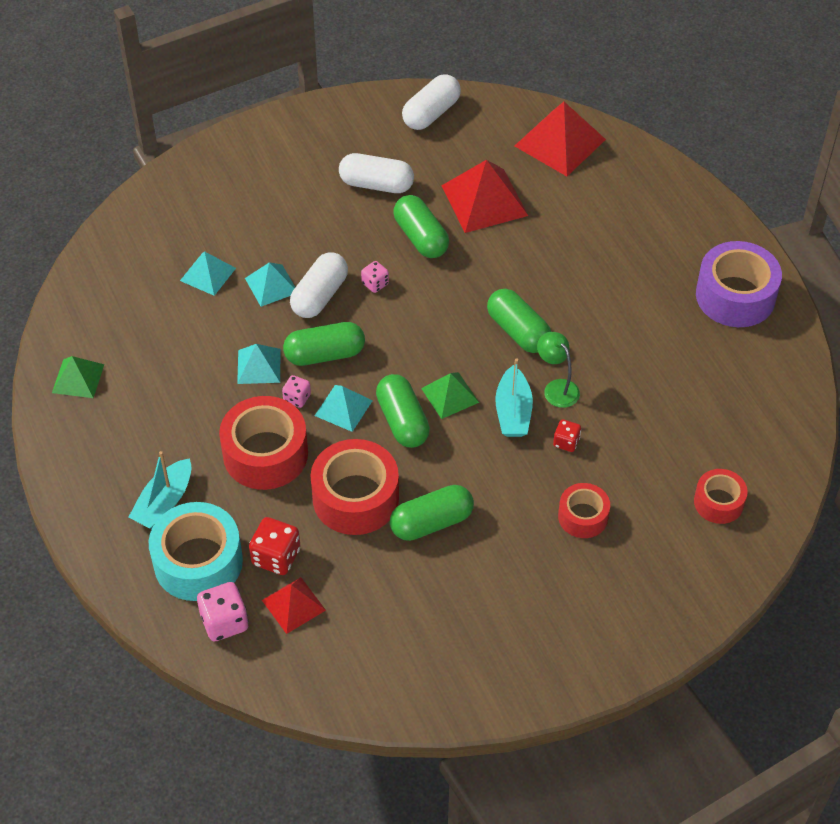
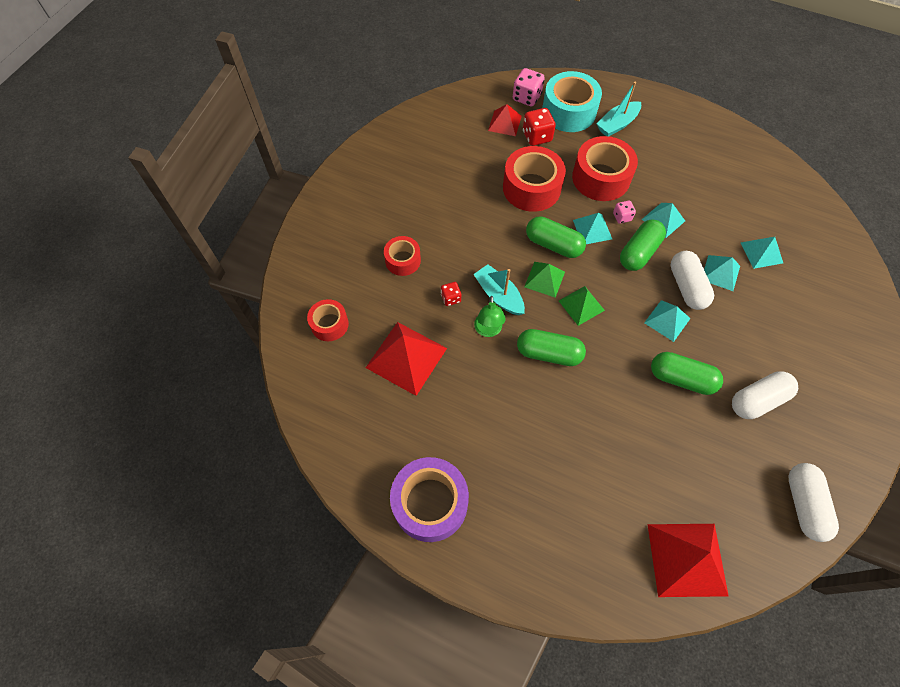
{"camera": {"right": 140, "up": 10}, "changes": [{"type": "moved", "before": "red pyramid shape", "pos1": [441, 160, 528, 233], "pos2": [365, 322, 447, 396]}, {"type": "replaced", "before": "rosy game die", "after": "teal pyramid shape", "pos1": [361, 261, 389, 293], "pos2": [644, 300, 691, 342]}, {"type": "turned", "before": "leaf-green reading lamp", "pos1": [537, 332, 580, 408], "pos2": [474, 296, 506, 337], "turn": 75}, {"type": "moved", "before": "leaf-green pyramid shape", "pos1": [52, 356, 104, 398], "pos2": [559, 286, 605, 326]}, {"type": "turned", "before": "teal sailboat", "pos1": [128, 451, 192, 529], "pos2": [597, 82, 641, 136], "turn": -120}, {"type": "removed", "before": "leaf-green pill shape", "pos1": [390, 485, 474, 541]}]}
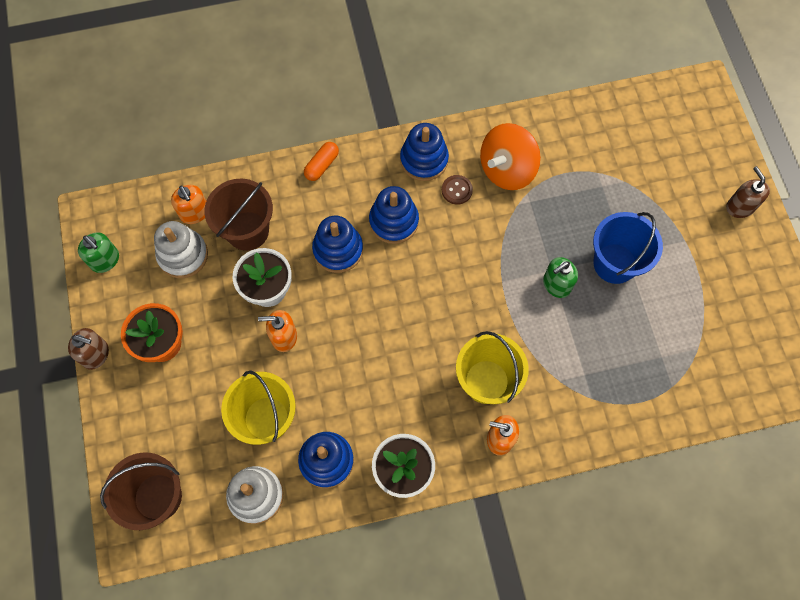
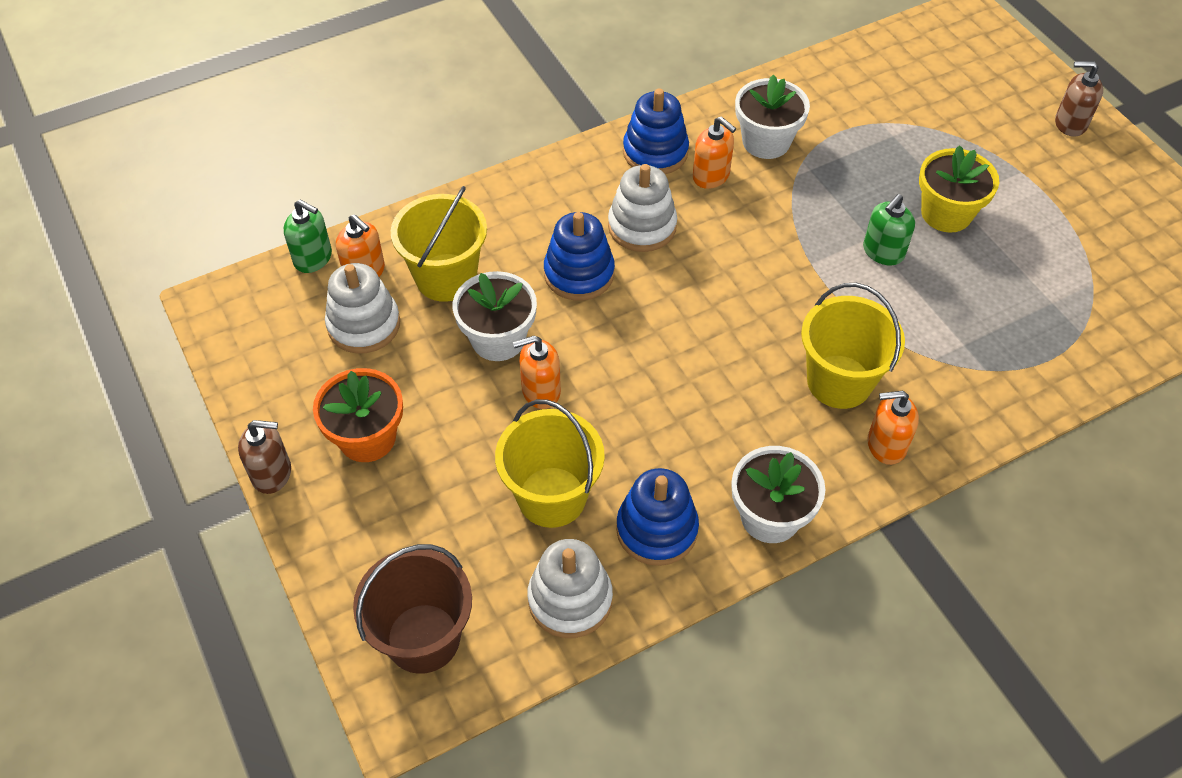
{"camera": {"right": -15, "up": -15}, "changes": [{"type": "replaced", "before": "orange-coloured spinning top", "after": "pure white flower pot", "pos1": [480, 123, 541, 190], "pos2": [735, 74, 810, 159]}, {"type": "removed", "before": "orange-coloured pill shape", "pos1": [304, 142, 339, 181]}, {"type": "turned", "before": "russet pump bottle", "pos1": [726, 166, 770, 218], "pos2": [1055, 61, 1103, 137], "turn": -45}, {"type": "replaced", "before": "russet sewing button", "after": "orange-coloured pump bottle", "pos1": [442, 175, 473, 205], "pos2": [693, 116, 736, 189]}, {"type": "recoloured", "before": "russet bucket", "after": "golden bucket", "pos1": [205, 179, 273, 251], "pos2": [391, 186, 487, 302]}, {"type": "recoloured", "before": "cobalt ring stacker", "after": "pure white ring stacker", "pos1": [369, 186, 419, 244], "pos2": [608, 164, 677, 252]}, {"type": "replaced", "before": "cobalt bucket", "after": "golden flower pot", "pos1": [593, 212, 663, 284], "pos2": [919, 145, 999, 233]}, {"type": "moved", "before": "leaf-green pump bottle", "pos1": [78, 232, 119, 273], "pos2": [284, 200, 332, 273]}]}
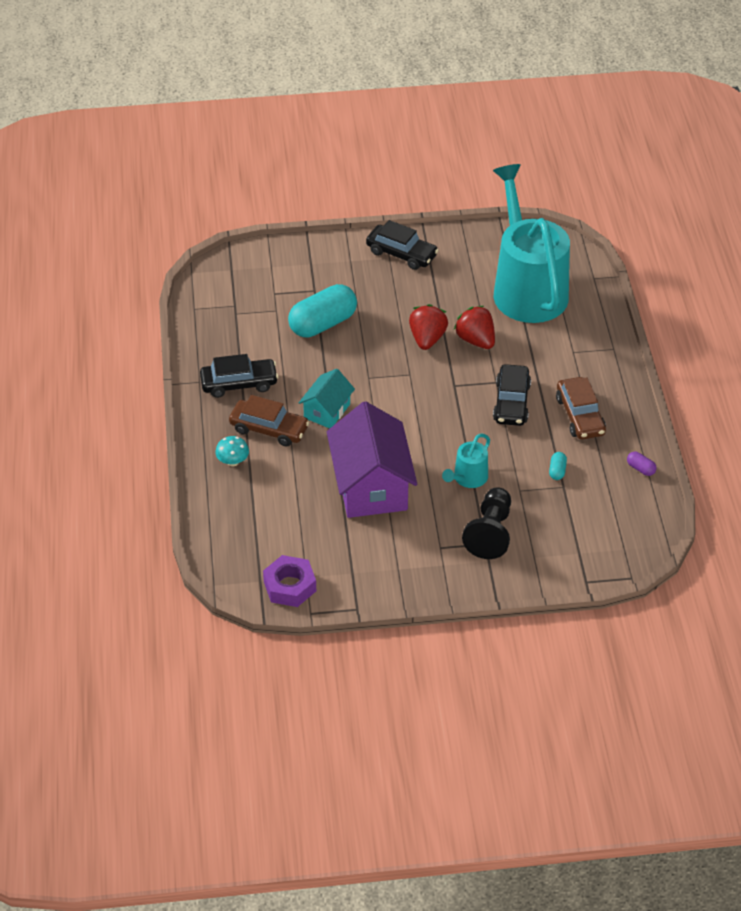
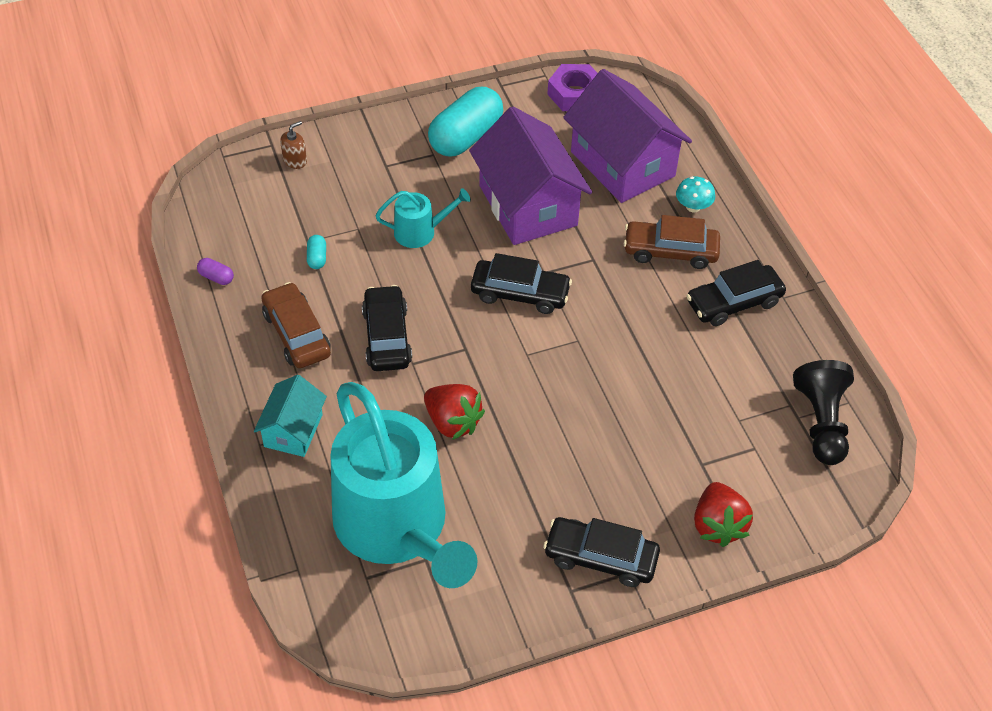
{"camera": {"right": 165, "up": 5}, "changes": [{"type": "moved", "before": "teal pill shape", "pos1": [288, 284, 357, 337], "pos2": [428, 87, 503, 157]}, {"type": "moved", "before": "red strawberry", "pos1": [409, 304, 448, 350], "pos2": [694, 482, 753, 547]}, {"type": "moved", "before": "teal cottage", "pos1": [299, 369, 355, 428], "pos2": [254, 375, 327, 457]}, {"type": "turned", "before": "teal watering pot", "pos1": [442, 434, 490, 488], "pos2": [375, 188, 471, 248], "turn": 60}, {"type": "moved", "before": "ebony chess pawn", "pos1": [462, 487, 511, 559], "pos2": [793, 360, 854, 465]}, {"type": "added", "after": "violet cottage", "pos2": [563, 69, 692, 203]}, {"type": "added", "after": "russet pump bottle", "pos2": [280, 121, 307, 169]}, {"type": "added", "after": "ebony toy car", "pos2": [471, 253, 572, 314]}]}
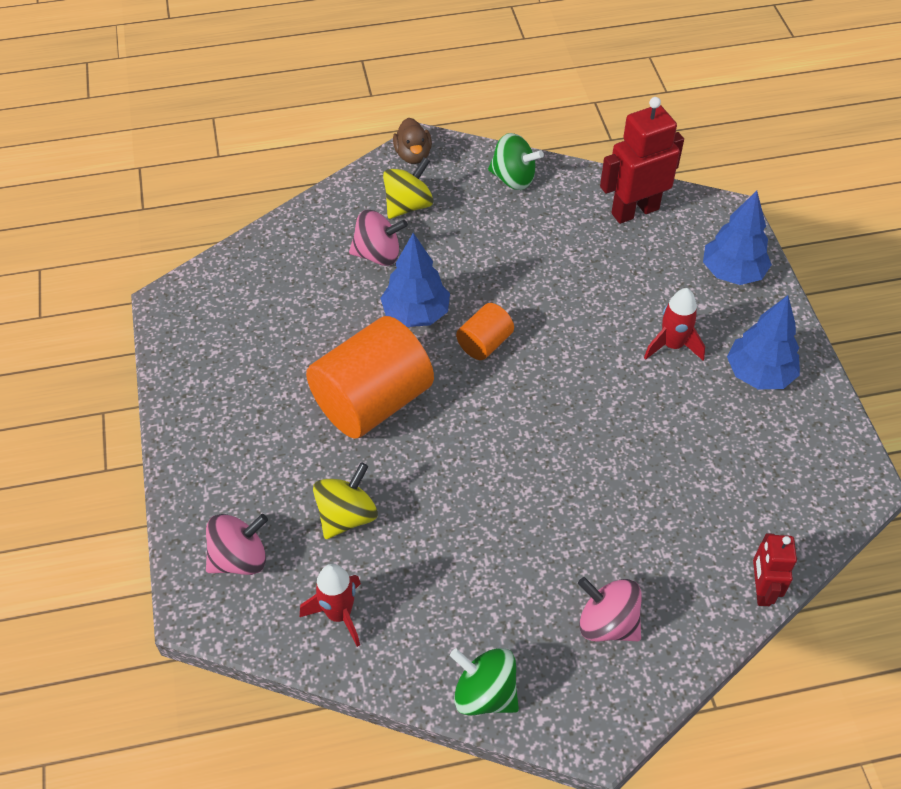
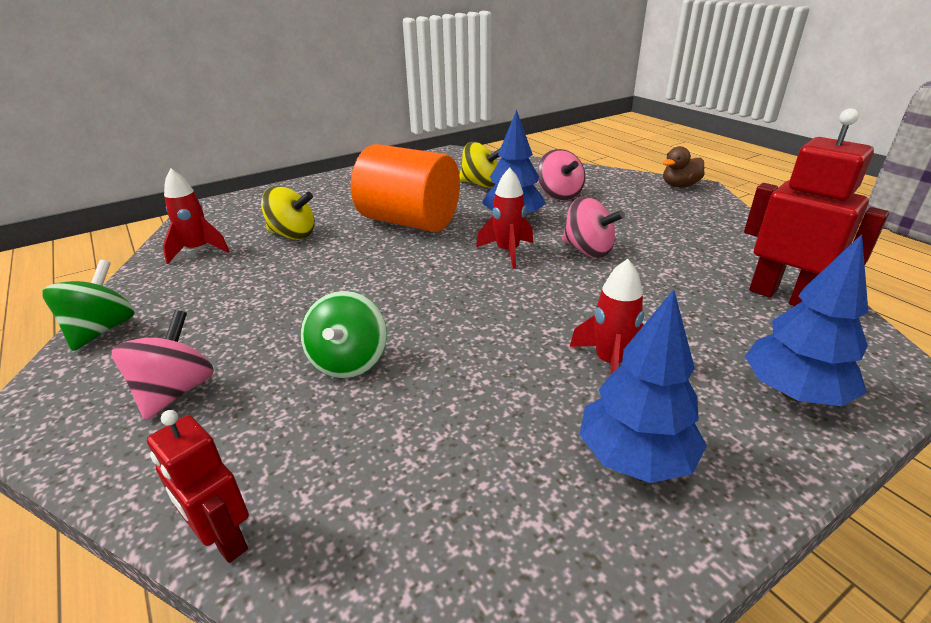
{"camera": {"right": 70, "up": -20}, "changes": [{"type": "moved", "before": "leaf-green spinning top", "pos1": [488, 133, 544, 190], "pos2": [301, 291, 387, 378]}, {"type": "moved", "before": "golden spinning top", "pos1": [383, 157, 433, 219], "pos2": [459, 142, 500, 188]}, {"type": "replaced", "before": "orange-coloured cylinder", "after": "red toy rocket", "pos1": [456, 303, 514, 360], "pos2": [476, 168, 533, 269]}, {"type": "moved", "before": "rosy spinning top", "pos1": [206, 514, 268, 575], "pos2": [562, 196, 625, 258]}, {"type": "turned", "before": "red robot", "pos1": [753, 533, 797, 606], "pos2": [147, 410, 249, 563], "turn": -120}]}
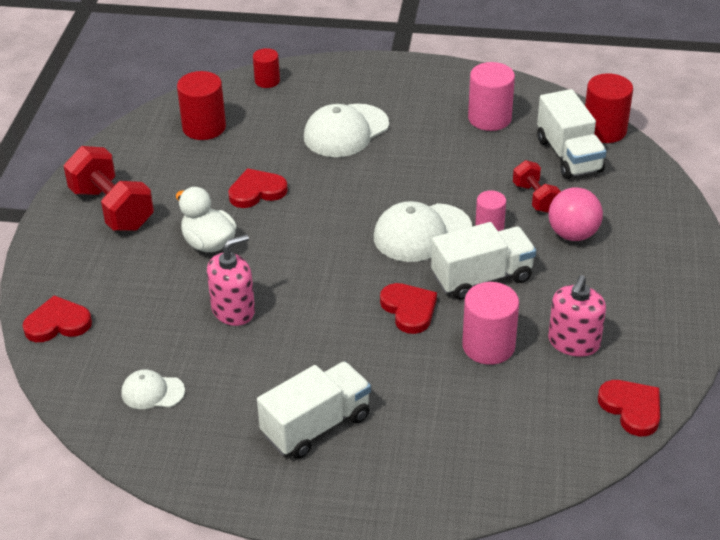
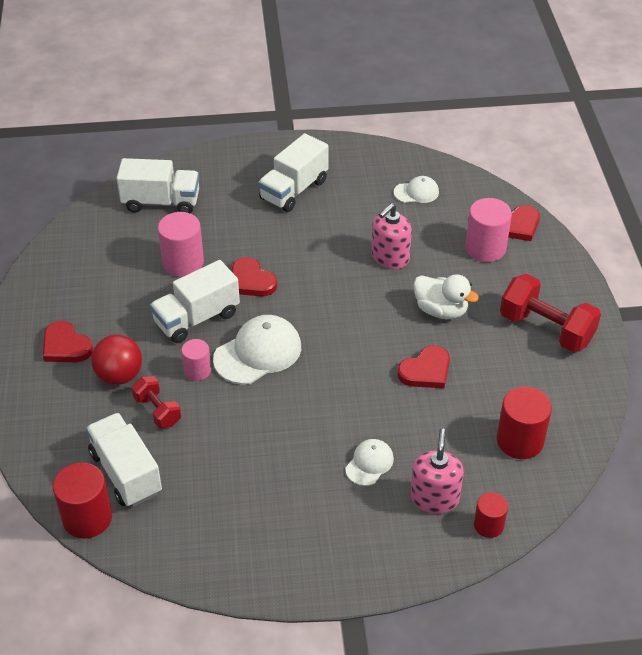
{"camera": {"right": 165, "up": 5}, "changes": [{"type": "moved", "before": "rosy cylinder", "pos1": [468, 62, 515, 131], "pos2": [465, 198, 512, 262]}, {"type": "resized", "before": "pure white baseball cap", "pos1": [304, 104, 389, 157], "pos2": [345, 439, 394, 486], "scale": 0.56}, {"type": "recoloured", "before": "rosy ball", "after": "red ball", "pos1": [548, 188, 603, 241], "pos2": [91, 335, 142, 385]}, {"type": "moved", "before": "rosy pump bottle", "pos1": [548, 275, 606, 357], "pos2": [410, 429, 464, 514]}, {"type": "moved", "before": "red love heart", "pos1": [598, 380, 660, 436], "pos2": [43, 321, 93, 362]}, {"type": "added", "after": "pure white lorry", "pos2": [117, 158, 199, 213]}]}
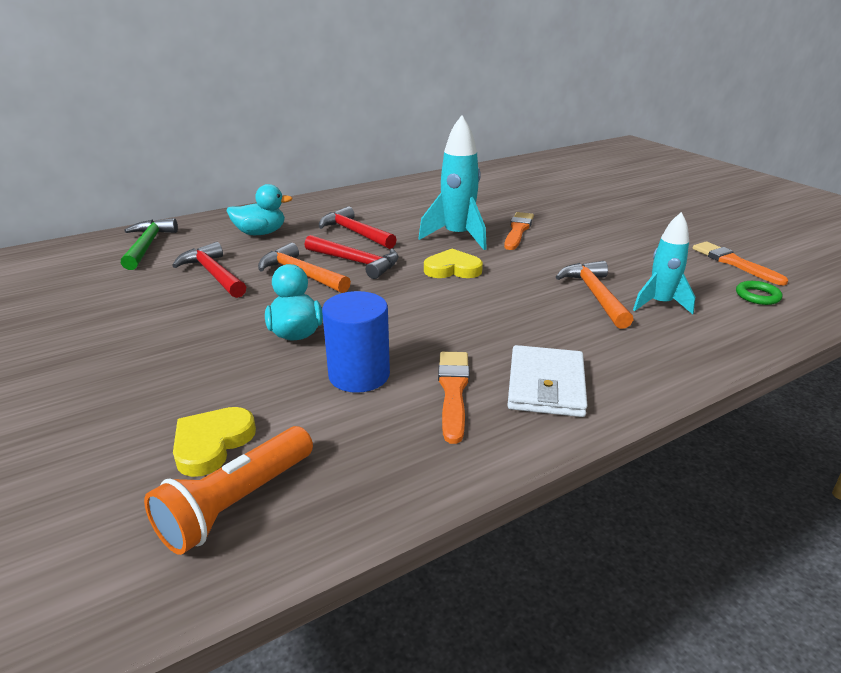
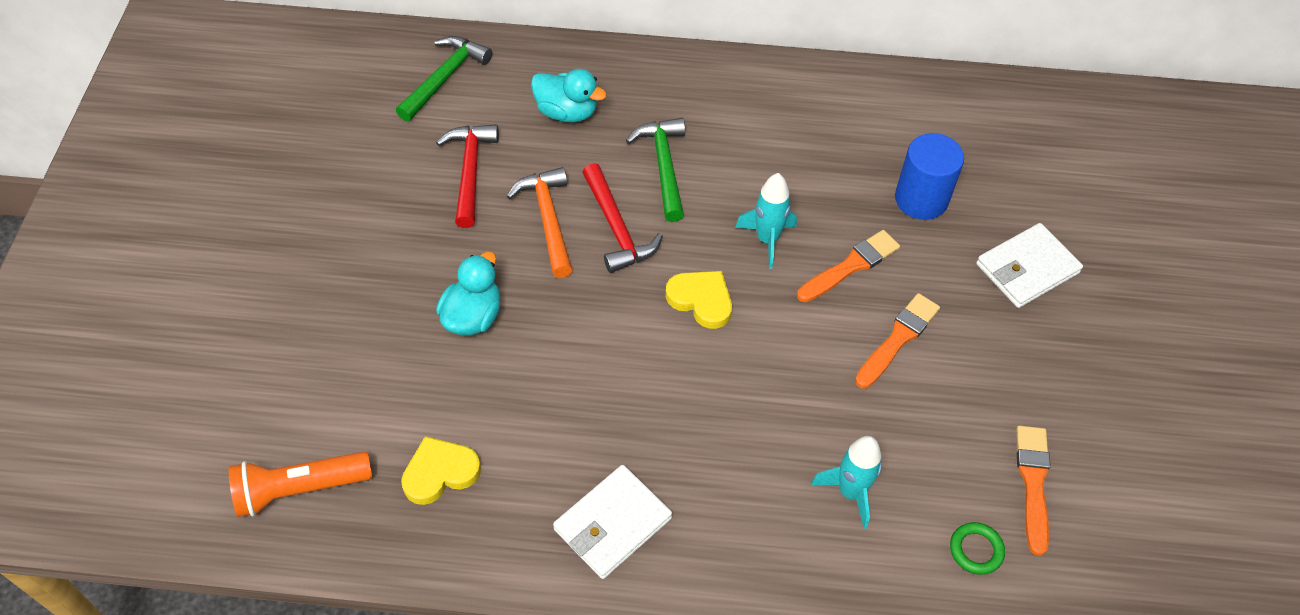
{"camera": {"right": 35, "up": 25}, "changes": [{"type": "resized", "before": "teal toy rocket", "pos1": [418, 115, 487, 250], "pos2": [735, 173, 797, 269], "scale": 0.66}, {"type": "recoloured", "before": "red carpenter's hammer", "after": "leaf-green carpenter's hammer", "pos1": [319, 206, 397, 249], "pos2": [626, 118, 685, 222]}, {"type": "removed", "before": "orange-coloured carpenter's hammer", "pos1": [556, 261, 633, 329]}, {"type": "moved", "before": "cobalt cylinder", "pos1": [322, 291, 390, 393], "pos2": [895, 133, 964, 220]}, {"type": "moved", "before": "orange-coloured paint brush", "pos1": [438, 351, 470, 444], "pos2": [855, 293, 940, 388]}, {"type": "moved", "before": "golden love heart", "pos1": [173, 407, 256, 477], "pos2": [401, 436, 481, 505]}, {"type": "added", "after": "pure white card wallet", "pos2": [976, 223, 1083, 308]}]}
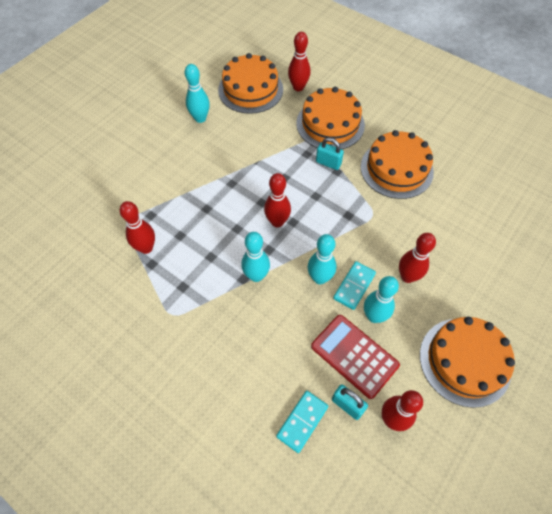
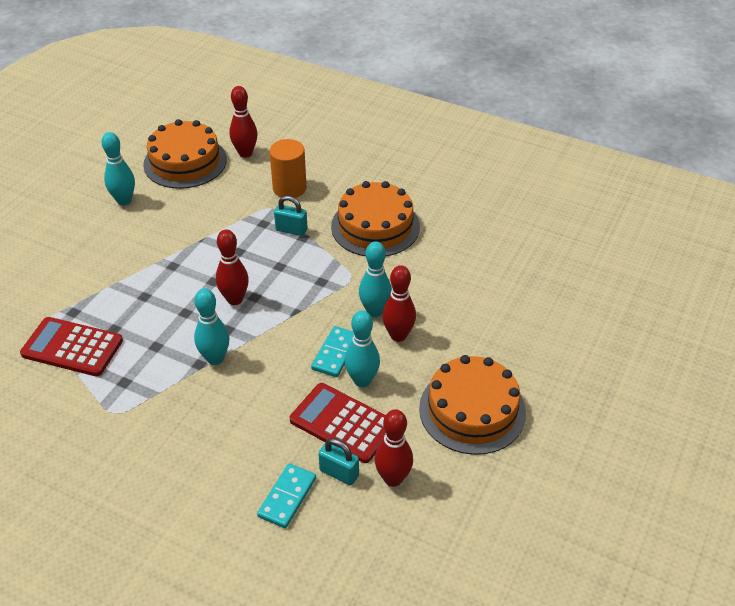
{"camera": {"right": -10, "up": -15}, "changes": [{"type": "replaced", "before": "orange-coloured layer cake", "after": "orange-coloured cylinder", "pos1": [296, 87, 365, 149], "pos2": [269, 139, 307, 198]}, {"type": "replaced", "before": "red tenpin", "after": "red pocket calculator", "pos1": [120, 201, 155, 254], "pos2": [20, 317, 123, 377]}, {"type": "moved", "before": "teal tenpin", "pos1": [308, 234, 337, 284], "pos2": [359, 241, 392, 317]}]}
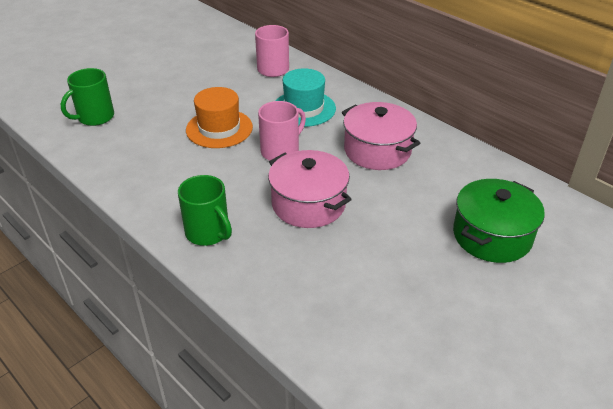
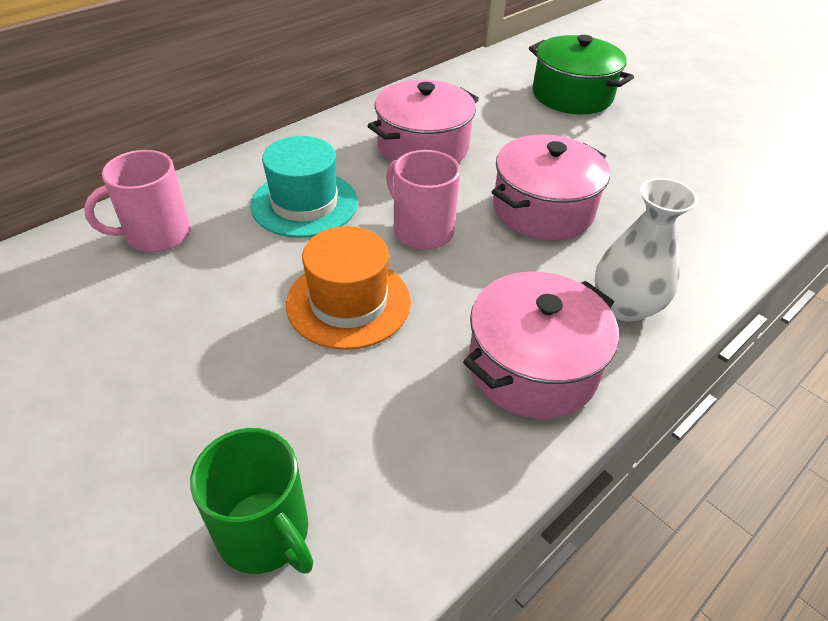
{"camera": {"right": -90, "up": 5}, "changes": [{"type": "replaced", "before": "leaf-green coffee mug", "after": "pure white tall vase", "pos1": [178, 175, 232, 246], "pos2": [595, 178, 698, 322]}, {"type": "added", "after": "rosy cooking pot", "pos2": [463, 272, 619, 419]}]}
